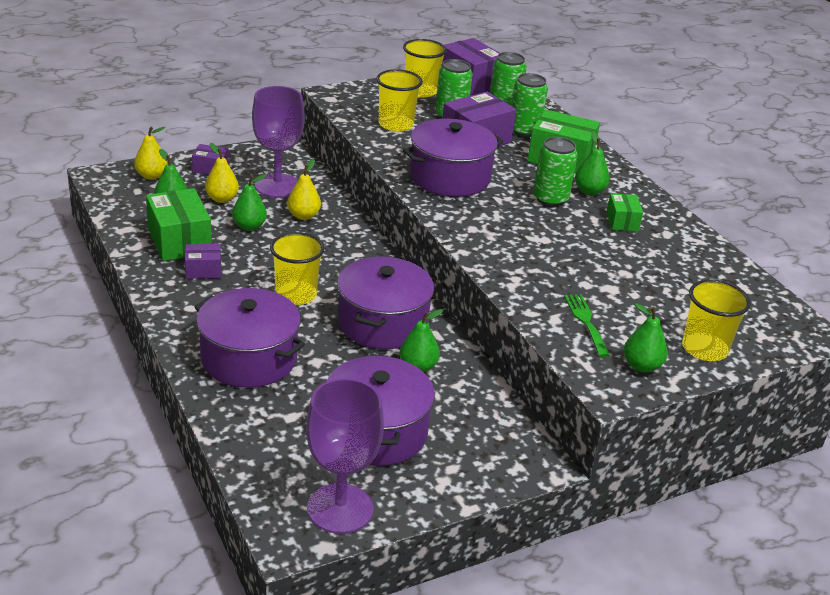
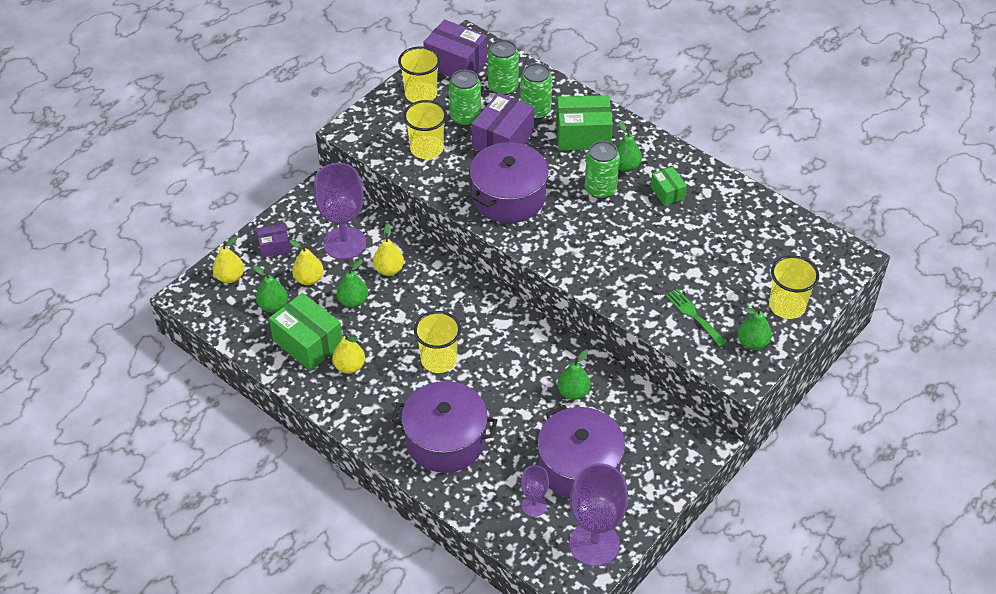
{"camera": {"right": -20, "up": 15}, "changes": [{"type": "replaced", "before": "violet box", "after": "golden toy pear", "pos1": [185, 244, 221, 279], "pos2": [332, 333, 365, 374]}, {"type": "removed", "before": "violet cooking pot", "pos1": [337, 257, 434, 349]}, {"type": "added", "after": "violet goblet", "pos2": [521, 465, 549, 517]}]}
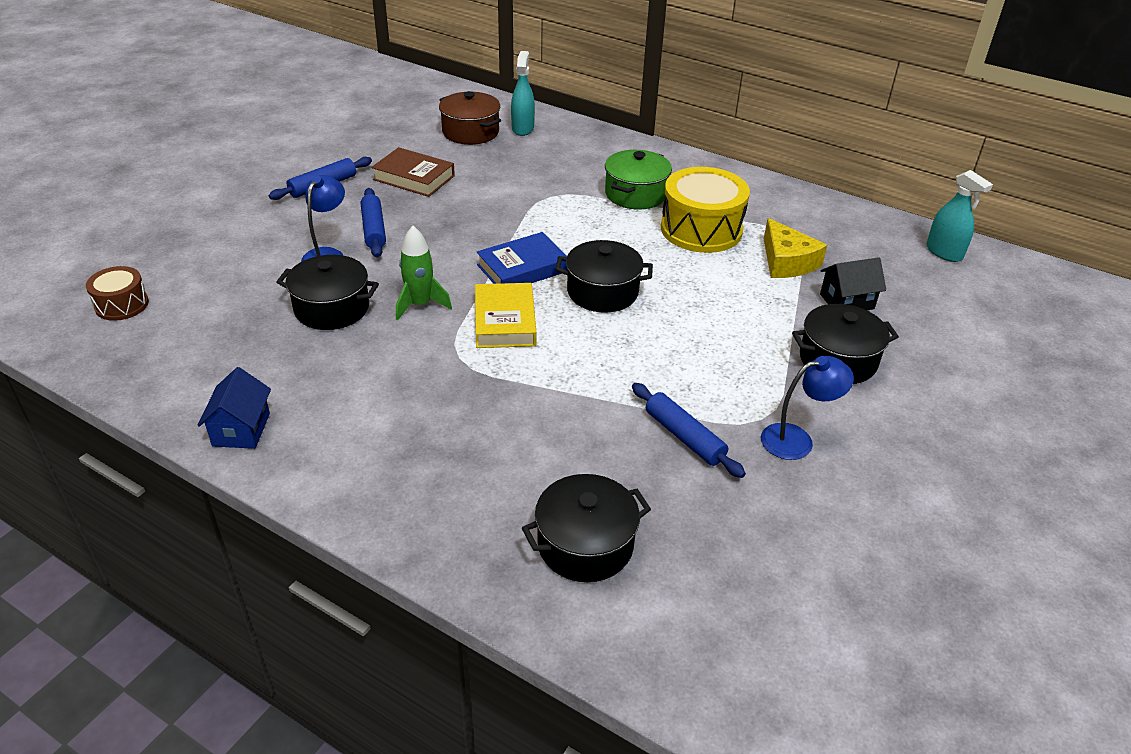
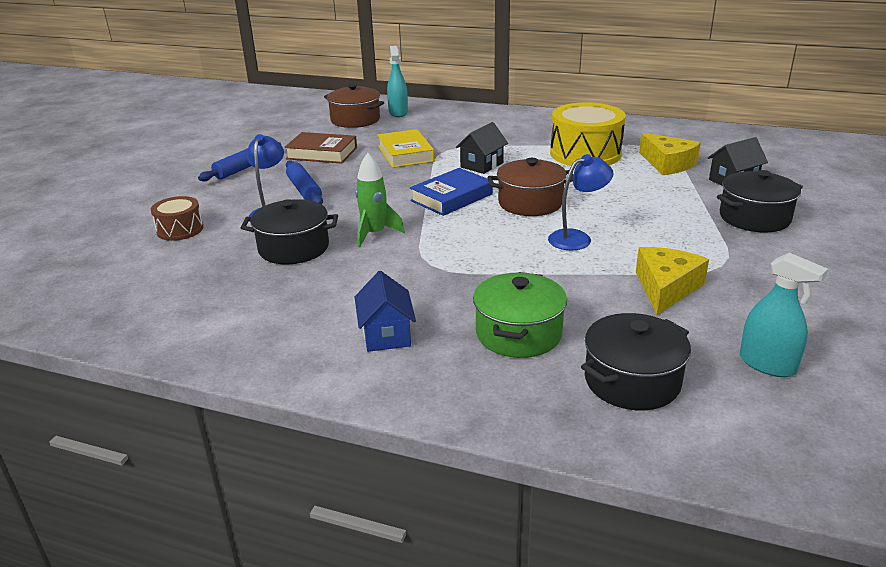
{"camera": {"right": -10, "up": -10}, "changes": [{"type": "moved", "before": "leaf-green cooking pot", "pos1": [605, 150, 672, 210], "pos2": [473, 272, 567, 358]}, {"type": "moved", "before": "teal sprayer", "pos1": [926, 170, 993, 262], "pos2": [740, 253, 828, 377]}, {"type": "recoloured", "before": "ebony cooking pot", "after": "russet cooking pot", "pos1": [556, 240, 653, 312], "pos2": [487, 158, 574, 216]}, {"type": "moved", "before": "russet drum", "pos1": [86, 266, 149, 321], "pos2": [151, 196, 204, 241]}, {"type": "moved", "before": "golden hardcover", "pos1": [475, 283, 536, 348], "pos2": [378, 129, 435, 168]}, {"type": "moved", "before": "cobalt reading lamp", "pos1": [761, 356, 854, 460], "pos2": [548, 154, 613, 251]}, {"type": "moved", "before": "cobalt cottage", "pos1": [197, 367, 271, 449], "pos2": [355, 271, 416, 352]}, {"type": "replaced", "before": "cobalt pastry roller", "after": "golden cheese", "pos1": [632, 383, 746, 478], "pos2": [636, 247, 709, 315]}, {"type": "added", "after": "ebony cottage", "pos2": [456, 122, 508, 174]}]}
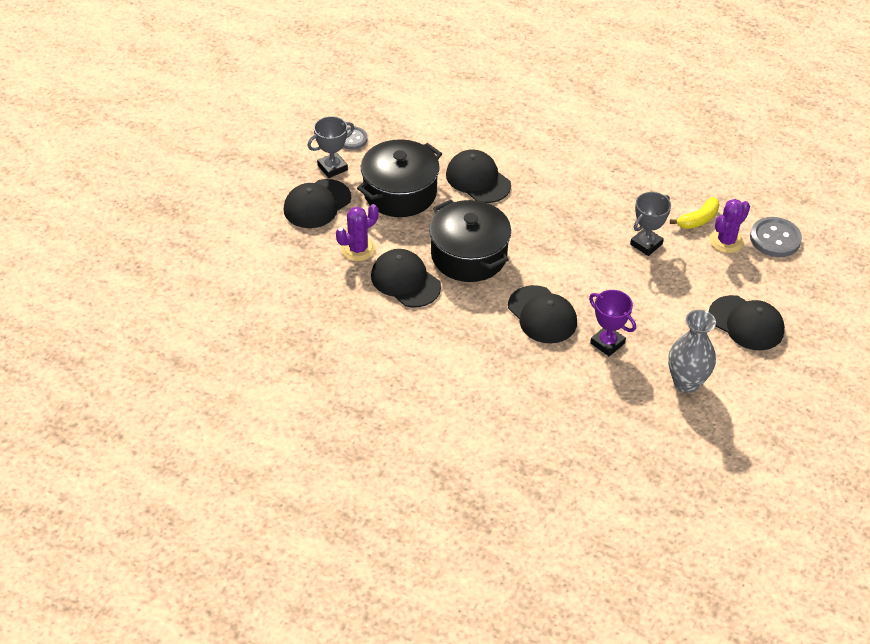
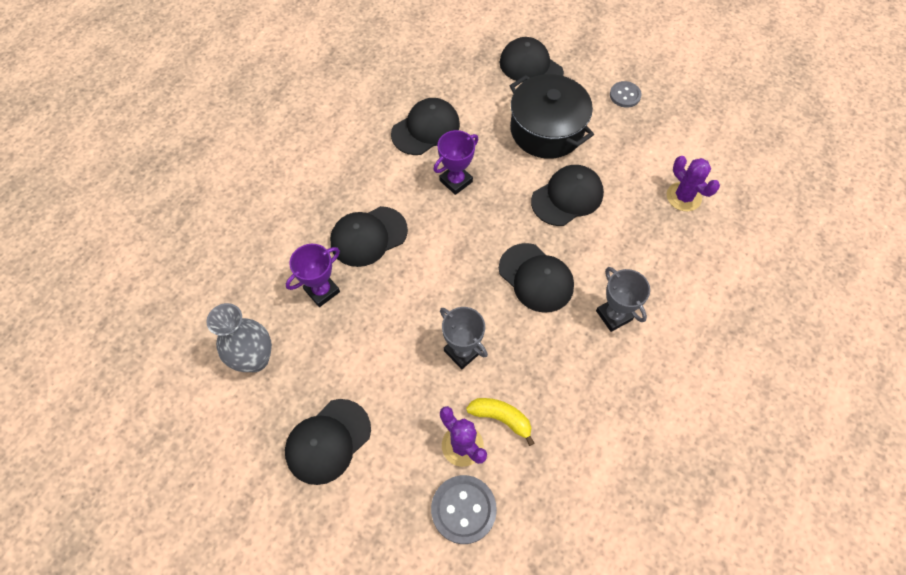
{"camera": {"right": 95, "up": 15}, "changes": [{"type": "moved", "before": "ash-grey award cup", "pos1": [307, 116, 354, 178], "pos2": [596, 267, 650, 332]}, {"type": "turned", "before": "golden toy banana", "pos1": [670, 197, 720, 229], "pos2": [466, 398, 535, 446], "turn": 150}, {"type": "replaced", "before": "ebony cooking pot", "after": "violet award cup", "pos1": [429, 200, 511, 282], "pos2": [434, 130, 479, 195]}, {"type": "moved", "before": "violet cactus", "pos1": [336, 204, 379, 261], "pos2": [667, 156, 720, 211]}, {"type": "added", "after": "ebony baseball cap", "pos2": [499, 243, 574, 313]}]}
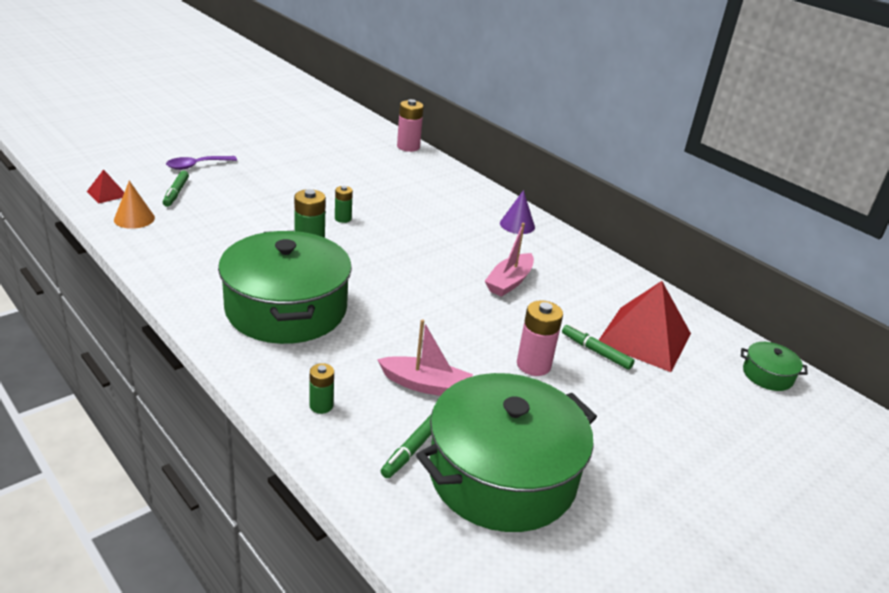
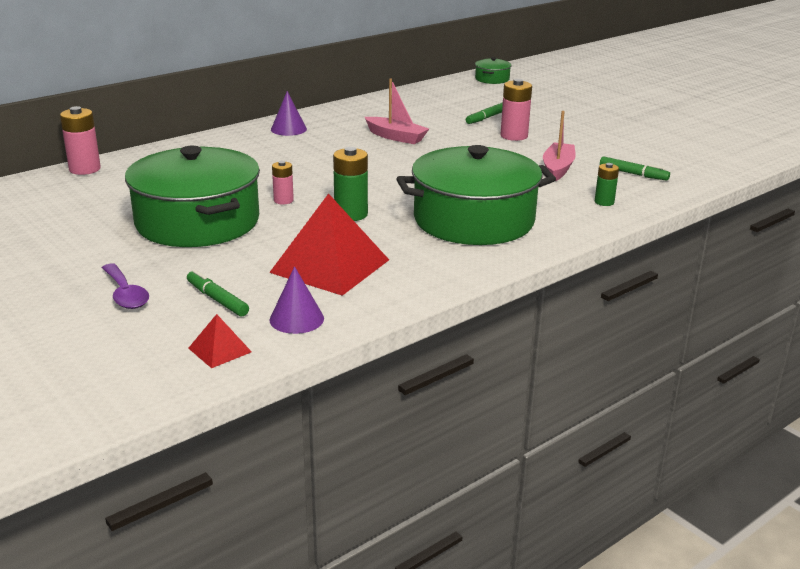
{"camera": {"right": -85, "up": -5}, "changes": [{"type": "turned", "before": "leaf-green felt pen", "pos1": [163, 171, 189, 207], "pos2": [187, 270, 249, 317], "turn": -135}, {"type": "recoloured", "before": "orange-coloured solid cone", "after": "violet solid cone", "pos1": [114, 181, 155, 229], "pos2": [270, 266, 324, 334]}, {"type": "recoloured", "before": "leaf-green AA battery", "after": "rosy AA battery", "pos1": [335, 186, 353, 223], "pos2": [272, 161, 294, 205]}, {"type": "moved", "before": "red pyramid shape", "pos1": [599, 281, 691, 372], "pos2": [269, 193, 389, 296]}, {"type": "moved", "before": "leaf-green cooking pot", "pos1": [416, 373, 597, 532], "pos2": [125, 146, 260, 247]}]}
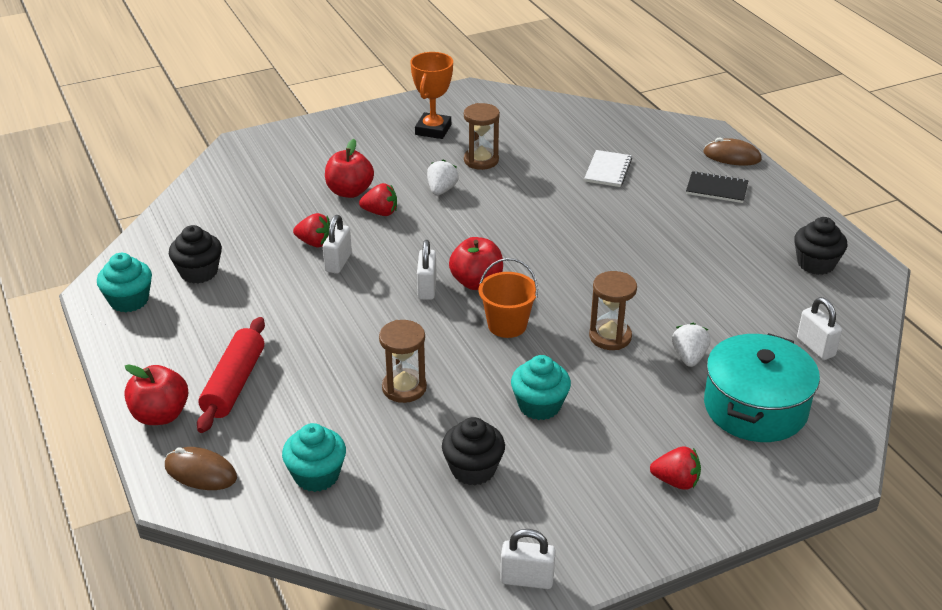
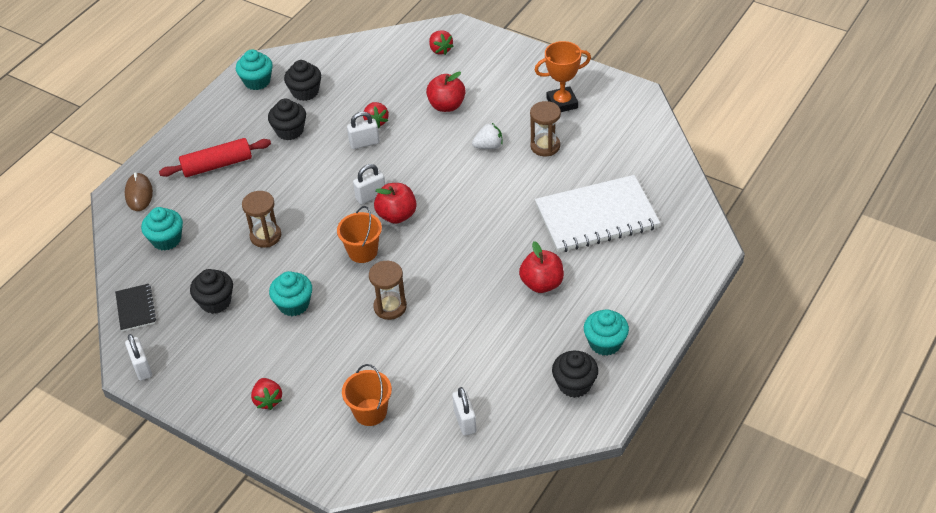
{"camera": {"right": 60, "up": 10}, "changes": [{"type": "removed", "before": "russet mouse", "pos1": [703, 138, 762, 166]}, {"type": "resized", "before": "pure white exercise book", "pos1": [584, 150, 632, 187], "pos2": [535, 175, 660, 253], "scale": 2.16}, {"type": "moved", "before": "ebony exercise book", "pos1": [686, 171, 749, 203], "pos2": [115, 284, 156, 331]}, {"type": "moved", "before": "red strawberry", "pos1": [359, 183, 397, 216], "pos2": [429, 30, 453, 55]}, {"type": "turned", "before": "pure white lock", "pos1": [797, 297, 842, 360], "pos2": [452, 387, 476, 436], "turn": -45}, {"type": "removed", "before": "pure white strawberry", "pos1": [672, 323, 711, 367]}, {"type": "replaced", "before": "teal cooking pot", "after": "orange-coloured bucket", "pos1": [704, 333, 820, 442], "pos2": [342, 364, 392, 426]}, {"type": "moved", "before": "red apple fruit", "pos1": [124, 364, 188, 425], "pos2": [519, 241, 564, 293]}, {"type": "added", "after": "ebony cupcake", "pos2": [268, 99, 306, 140]}, {"type": "added", "after": "teal cupcake", "pos2": [584, 309, 629, 356]}]}
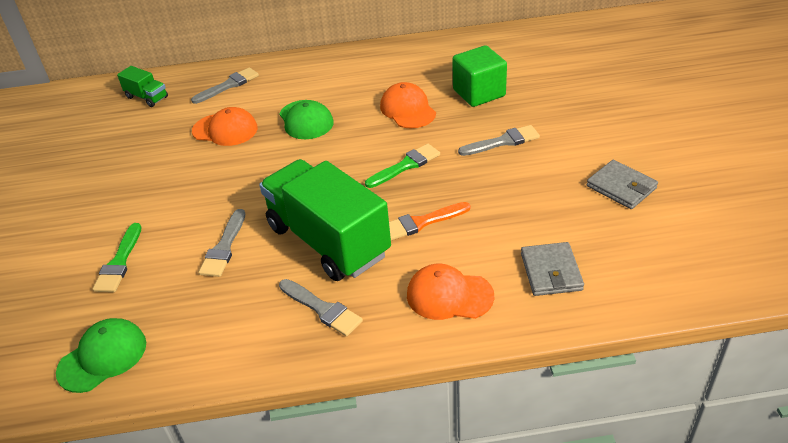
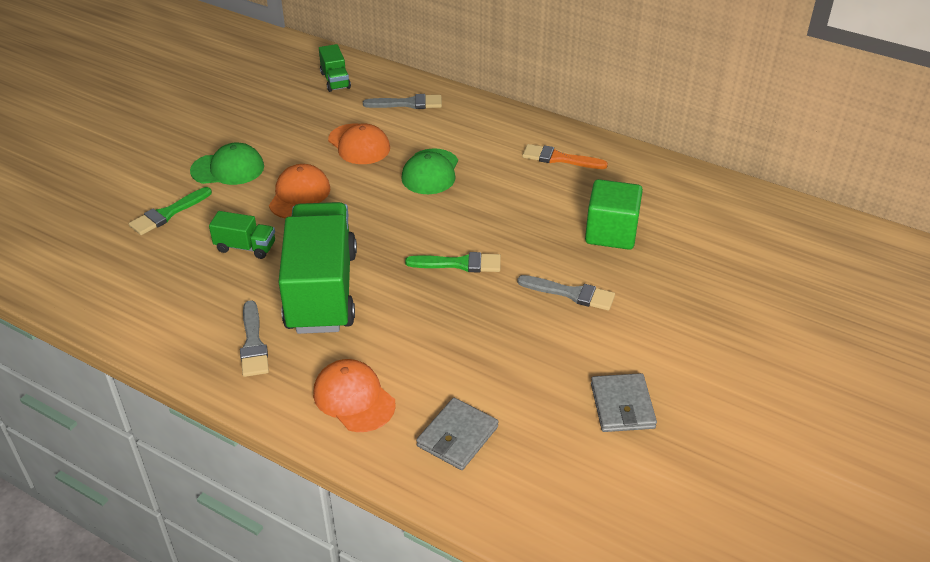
{"camera": {"right": 35, "up": 0}, "changes": [{"type": "moved", "before": "orange-coloured baseball cap", "pos1": [380, 82, 436, 128], "pos2": [269, 164, 330, 219]}, {"type": "moved", "before": "orange-coloured paint brush", "pos1": [389, 202, 470, 240], "pos2": [522, 144, 608, 169]}, {"type": "replaced", "before": "ash-grey paint brush", "after": "leaf-green lorry", "pos1": [199, 209, 245, 277], "pos2": [209, 211, 275, 259]}, {"type": "moved", "before": "leaf-green baseball cap", "pos1": [56, 318, 146, 393], "pos2": [190, 143, 264, 185]}]}
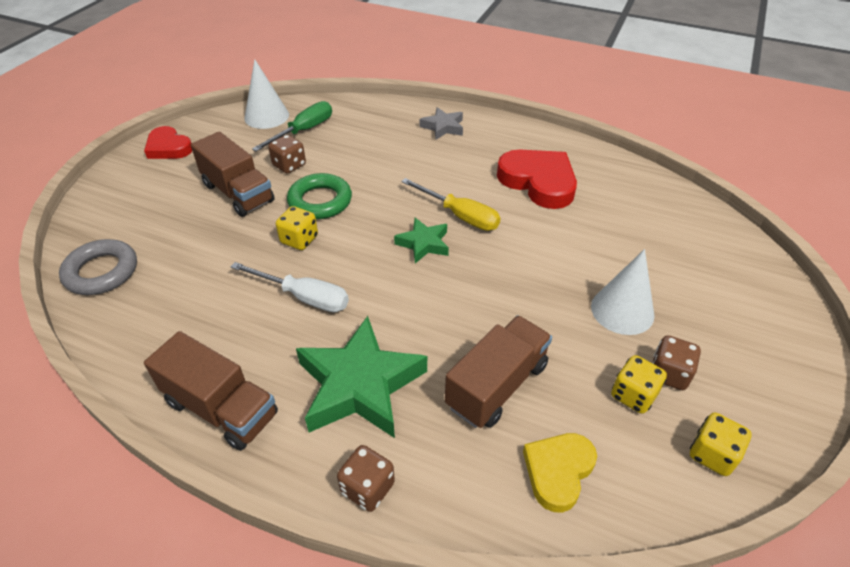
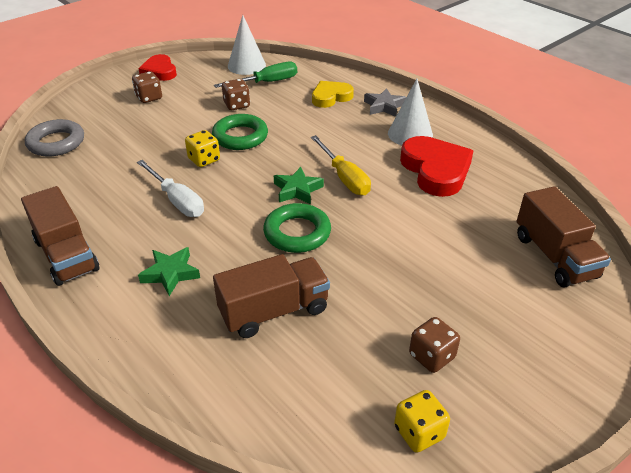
{"camera": {"right": 25, "up": -5}, "changes": [{"type": "moved", "before": "russet lorry", "pos1": [191, 132, 275, 217], "pos2": [517, 186, 611, 288]}, {"type": "moved", "before": "pure white solid cone", "pos1": [591, 249, 654, 335], "pos2": [388, 79, 433, 145]}, {"type": "resized", "before": "leaf-green five-pointed star", "pos1": [296, 316, 427, 438], "pos2": [138, 247, 200, 296], "scale": 0.52}, {"type": "removed", "before": "golden game die", "pos1": [611, 355, 667, 414]}, {"type": "moved", "before": "golden love heart", "pos1": [523, 433, 597, 512], "pos2": [312, 81, 354, 108]}, {"type": "moved", "before": "russet game die", "pos1": [337, 445, 395, 512], "pos2": [132, 72, 162, 103]}, {"type": "added", "after": "leaf-green torus", "pos2": [263, 203, 331, 253]}]}
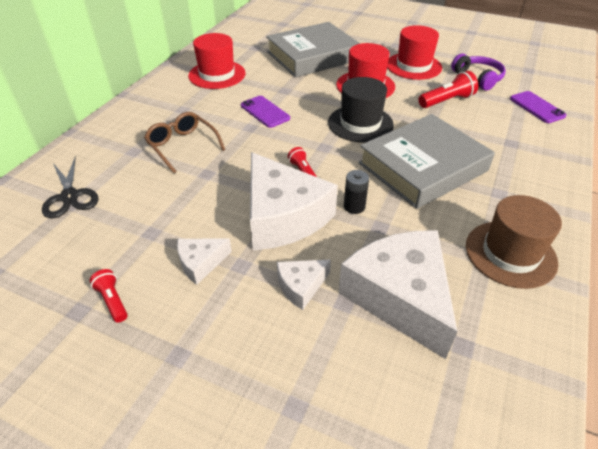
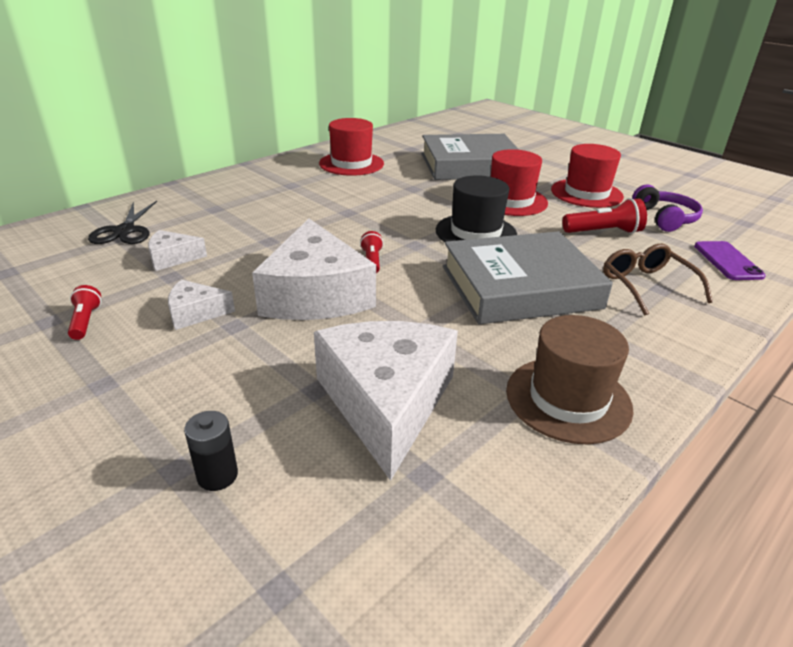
{"camera": {"right": 20, "up": -10}, "changes": [{"type": "removed", "before": "violet mobile phone", "pos1": [241, 96, 290, 128]}, {"type": "moved", "before": "russet spectacles", "pos1": [144, 112, 225, 173], "pos2": [603, 244, 713, 316]}, {"type": "moved", "before": "ebony AA battery", "pos1": [344, 170, 369, 214], "pos2": [184, 411, 238, 491]}, {"type": "moved", "before": "pure white cheese", "pos1": [277, 260, 331, 310], "pos2": [148, 230, 207, 271]}]}
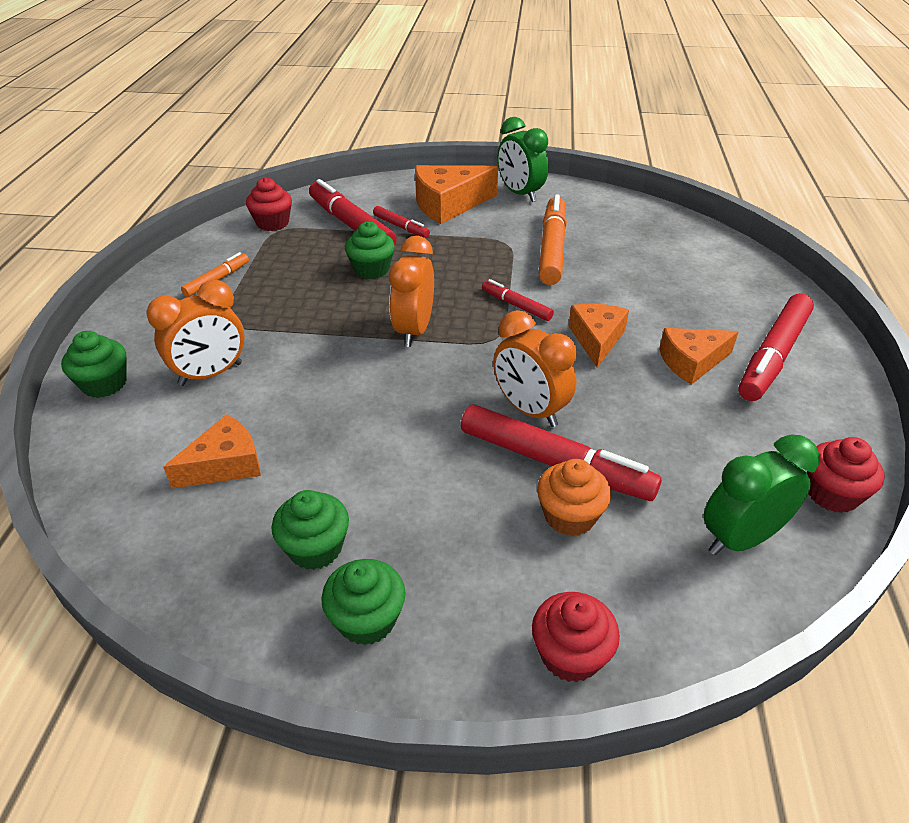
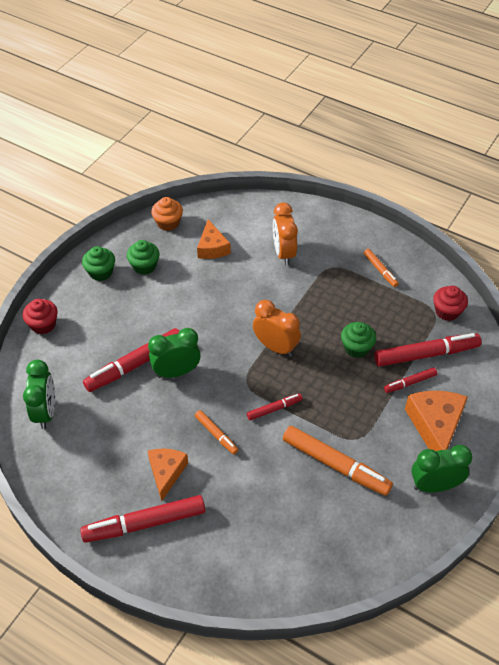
{"camera": {"right": 115, "up": 10}, "changes": [{"type": "turned", "before": "red felt pen", "pos1": [738, 293, 814, 401], "pos2": [80, 495, 205, 543], "turn": -75}, {"type": "replaced", "before": "orange-coloured cheese", "after": "orange-coloured felt pen", "pos1": [569, 304, 629, 368], "pos2": [195, 410, 238, 454]}, {"type": "recoloured", "before": "orange-coloured alarm clock", "after": "leaf-green alarm clock", "pos1": [493, 310, 577, 427], "pos2": [148, 328, 201, 378]}, {"type": "removed", "before": "leaf-green cupcake", "pos1": [61, 331, 126, 398]}, {"type": "removed", "before": "red cupcake", "pos1": [807, 437, 885, 513]}, {"type": "moved", "before": "orange-coloured cupcake", "pos1": [537, 459, 611, 536], "pos2": [151, 197, 183, 231]}]}
